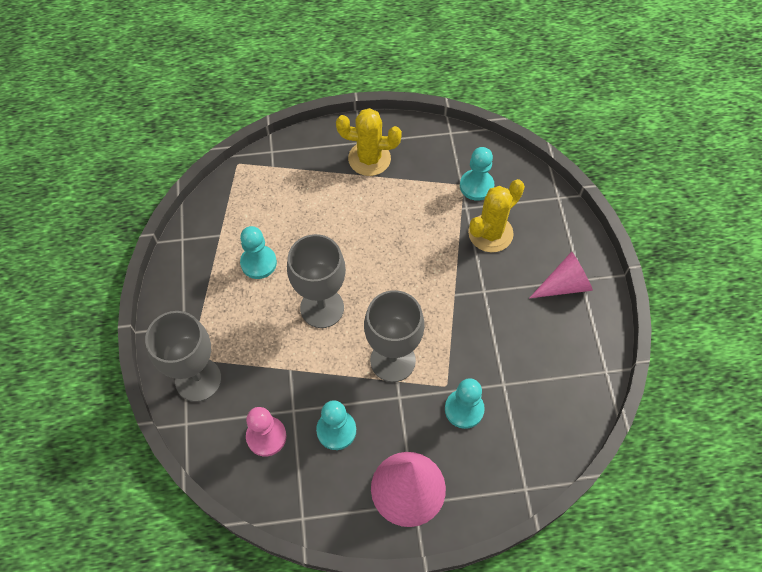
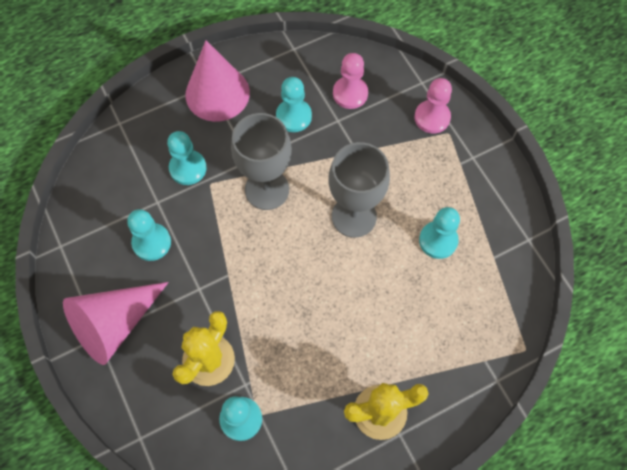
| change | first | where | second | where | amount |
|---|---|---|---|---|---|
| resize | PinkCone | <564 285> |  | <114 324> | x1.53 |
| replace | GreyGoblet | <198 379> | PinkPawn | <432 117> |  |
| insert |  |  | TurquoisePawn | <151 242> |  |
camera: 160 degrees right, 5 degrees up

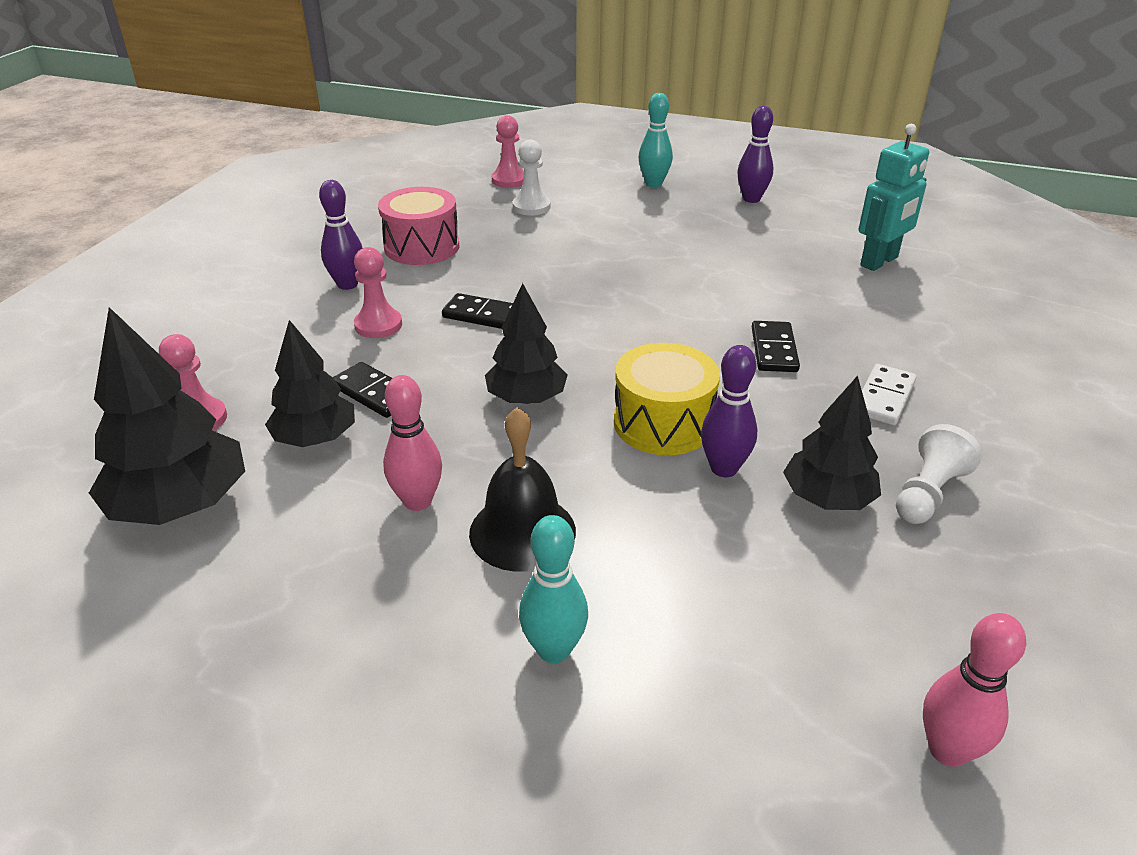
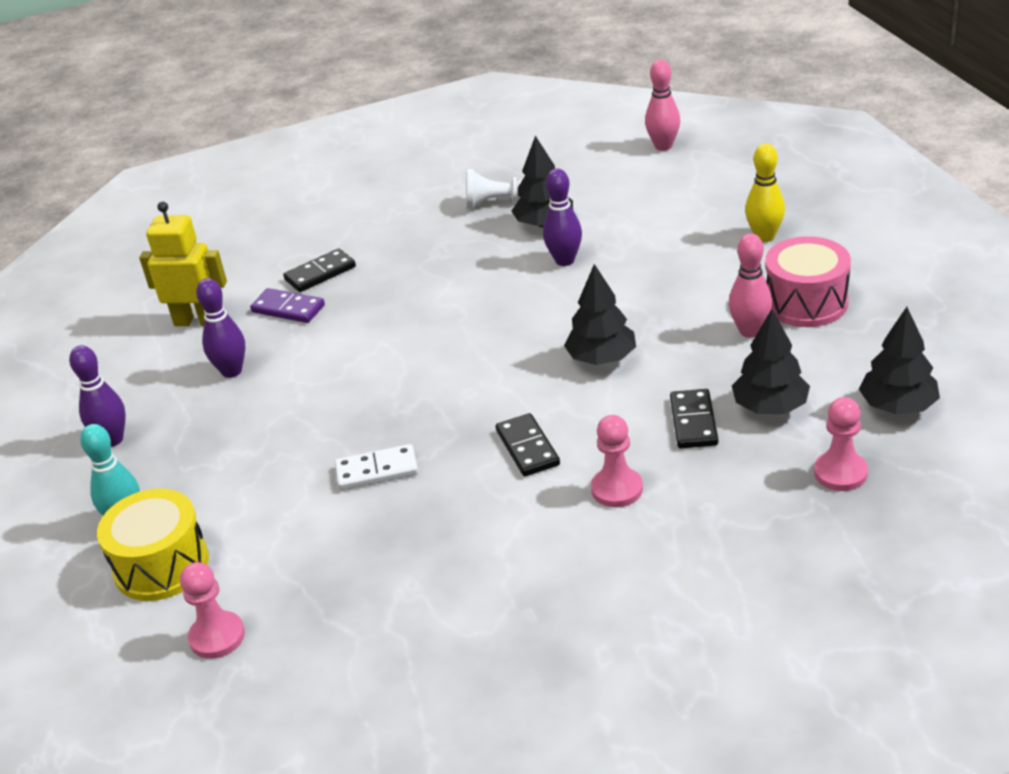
| change | first | where | second | where | amount |
|---|---|---|---|---|---|
| recolor | TurquoiseRobot | <879 262> | YellowRobot | <197 321> |  |
| delete | WhitePawn | <531 207> |  |  |  |
| move | PurpleBowlingPin | <347 284> |  | <231 371> |  |
| move | PinkDrum | <422 247> |  | <806 302> |  |
| resize | BlackTree | <181 505> |  | <898 406> | x0.66 |
| move | BlackDomino | <774 350> |  | <320 273> |  |
| move | YellowDrum | <663 423> |  | <161 565> |  |
| move | WhiteDomino | <883 398> |  | <377 471> |  |
| delete | BlackBell | <522 531> |  |  |  |
| recolor | TurquoiseBowlingPin | <554 649> | YellowBowlingPin | <764 237> |  |
| insert |  |  | PurpleDomino | <288 308> |  |
camera: 125 degrees left, 0 degrees up

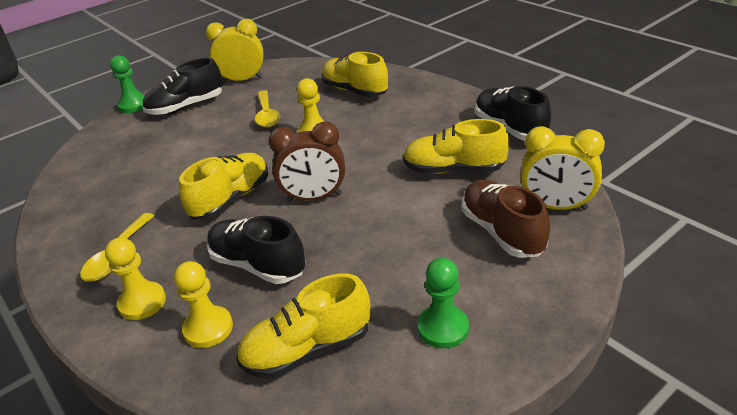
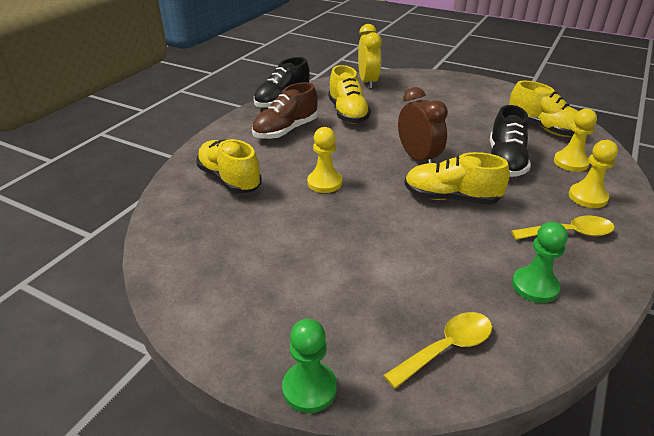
| change | first | where | second | where | amount |
|---|---|---|---|---|---|
| delete | YellowClock | <242 80> |  |  |  |
| rotate | YellowShoe | <355 91> |  | <229 179> | 120 degrees clockwise |
| delete | BlackShoe | <186 107> |  |  |  |
| move | YellowSpoon | <267 115> |  | <446 348> |  |
| move | BrownShoe | <502 232> |  | <286 131> |  |
| move | GreenPawn | <443 328> |  | <534 286> |  |
camera: 115 degrees left, 0 degrees up

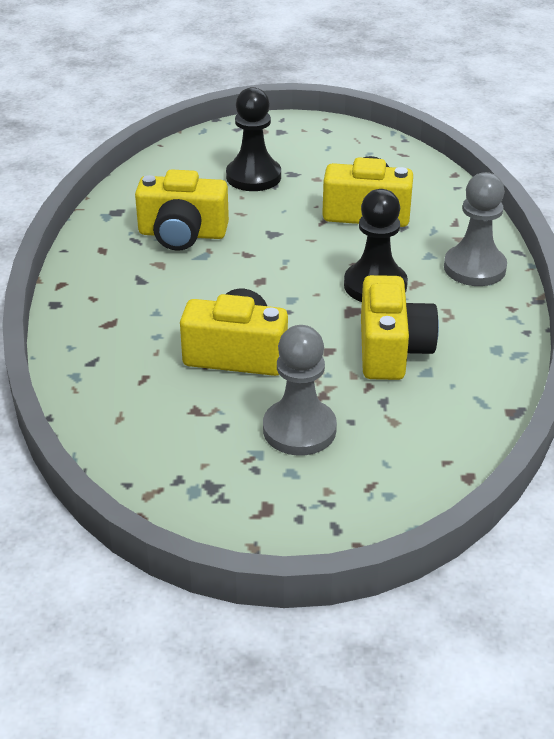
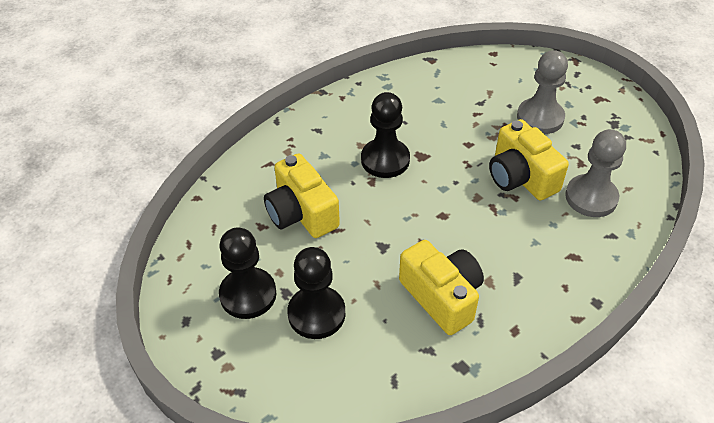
| change | first | where | second | where | amount |
|---|---|---|---|---|---|
| move | GreyPawn | <474 268> |  | <591 197> |  |
| delete | YellowCamera | <392 350> |  |  |  |
| insert |  |  | BlackPawn | <248 294> |  |
camera: 130 degrees left, 10 degrees up

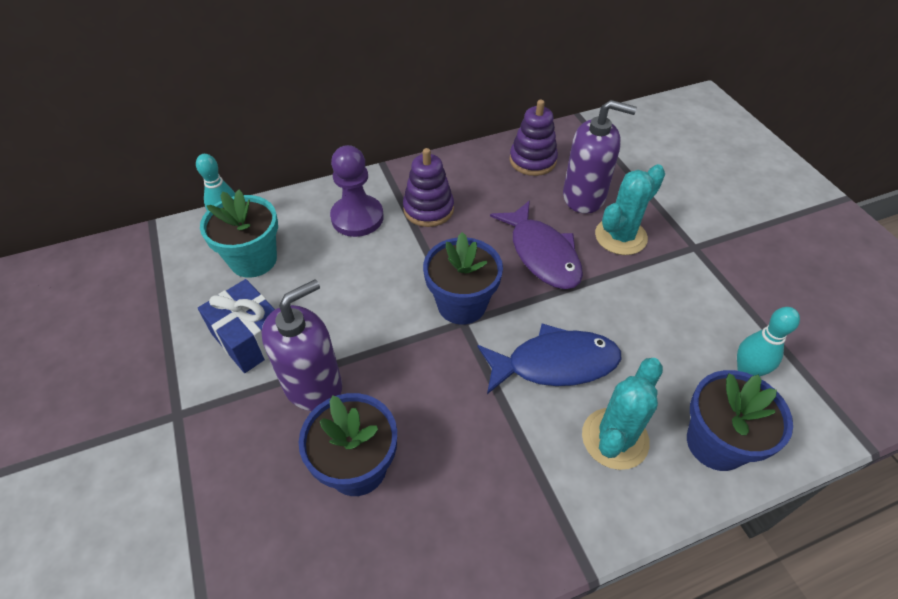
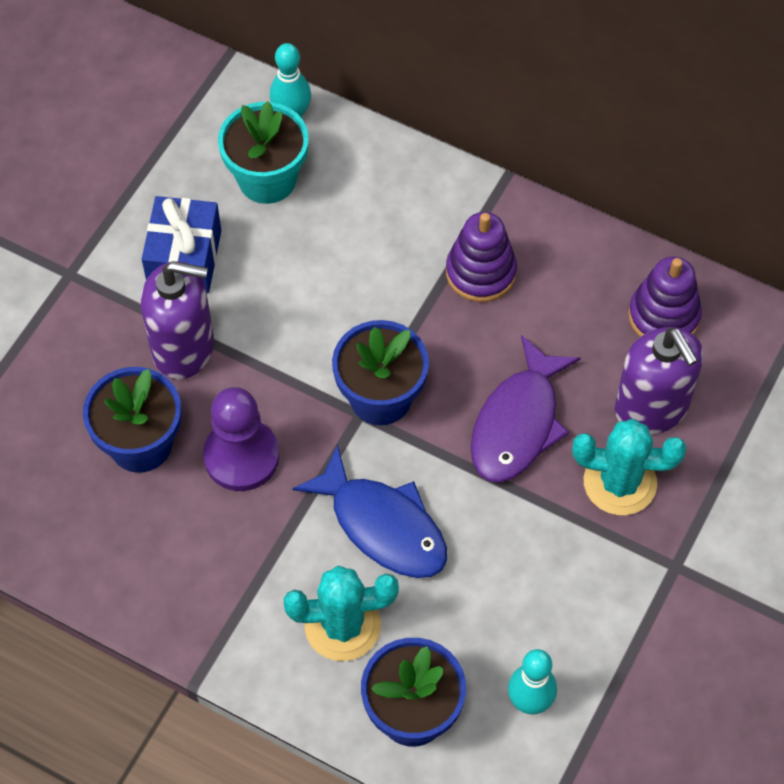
| change | first | where | second | where | amount |
|---|---|---|---|---|---|
| move | PurplePawn | <357 217> |  | <241 456> |  |
camera: 50 degrees right, 10 degrees up

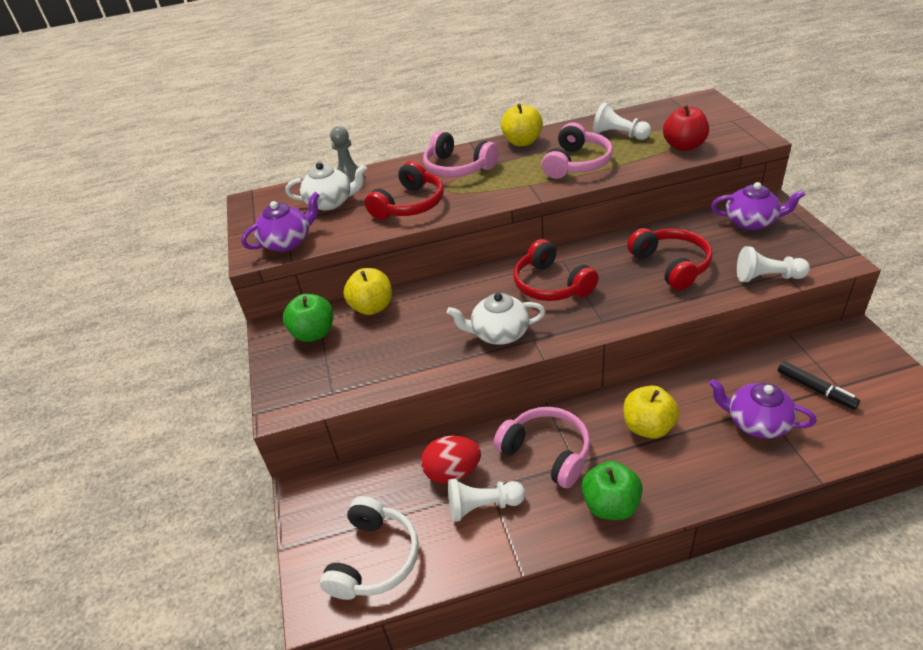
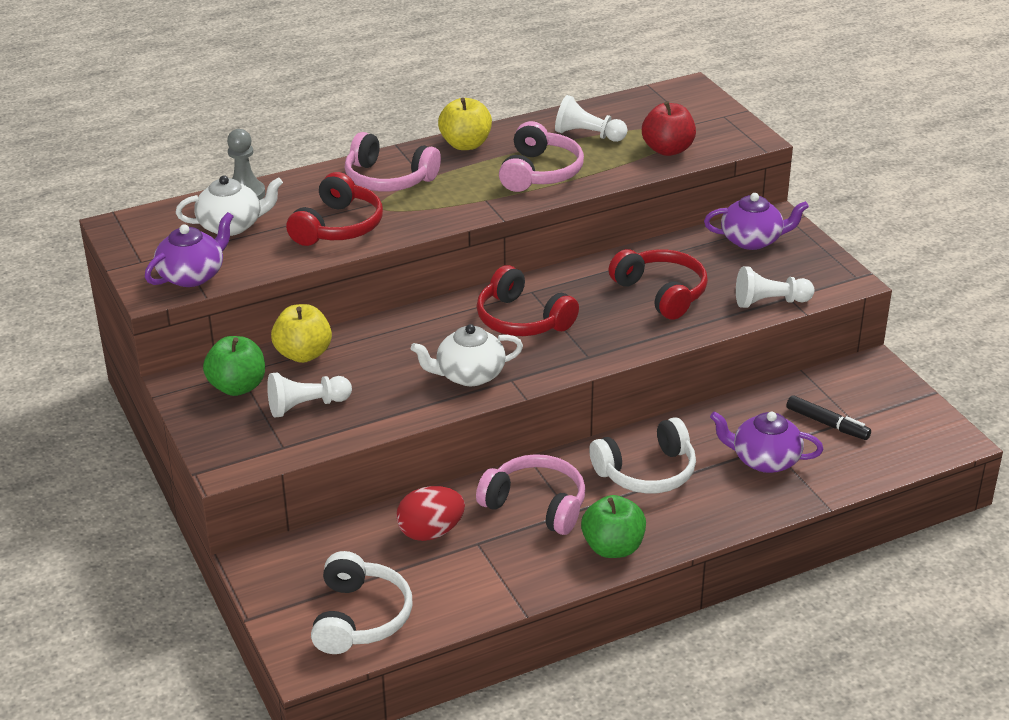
| change | first | where | second | where | amount |
|---|---|---|---|---|---|
| replace | YellowApple | <648 427> | WhiteHeadphones | <647 472> |  |
| move | WhitePawn | <483 506> |  | <306 406> |  |
camera: 15 degrees left, 5 degrees down

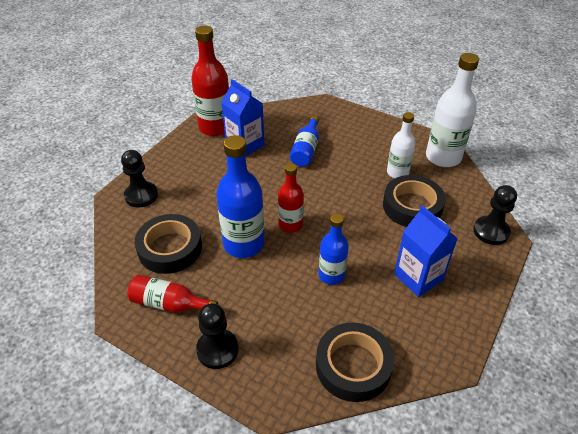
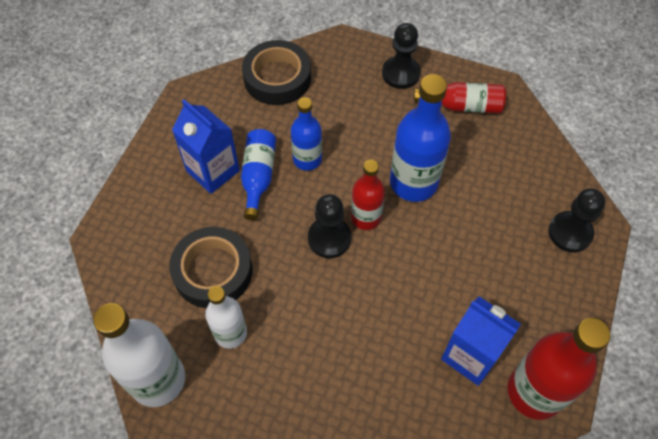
| change | first | where | second | where | amount |
|---|---|---|---|---|---|
| move | BlueBottle | <306 150> |  | <258 176> |  |
| move | BlackPawn | <491 231> |  | <329 238> |  |
| delete | BlackTape | <170 248> |  |  |  |
camera: 170 degrees right, 15 degrees up

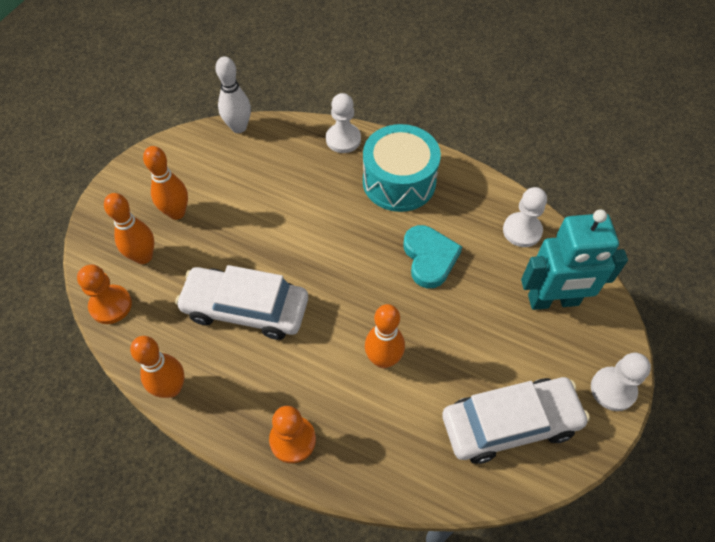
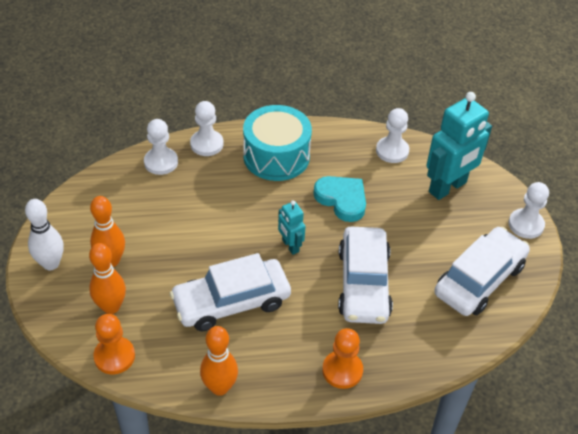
| change | first | where | second | where | amount |
|---|---|---|---|---|---|
| move | WhiteBowlingPin | <239 127> |  | <51 264> |  |
| replace | OrangeBowlingPin | <383 359> | WhiteCar | <363 283> |  |
| insert |  |  | WhitePawn | <161 162> |  |
| insert |  |  | TurquoiseRobot | <290 246> |  |
camera: 35 degrees left, 10 degrees down

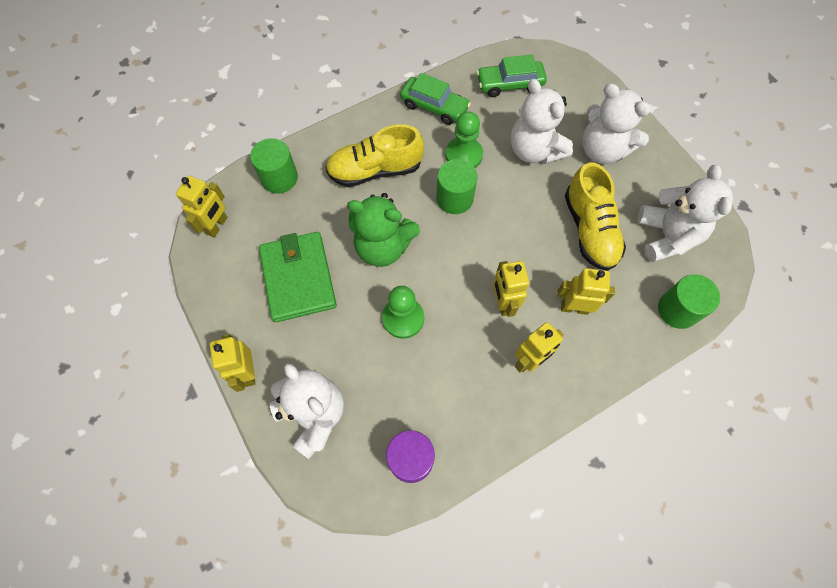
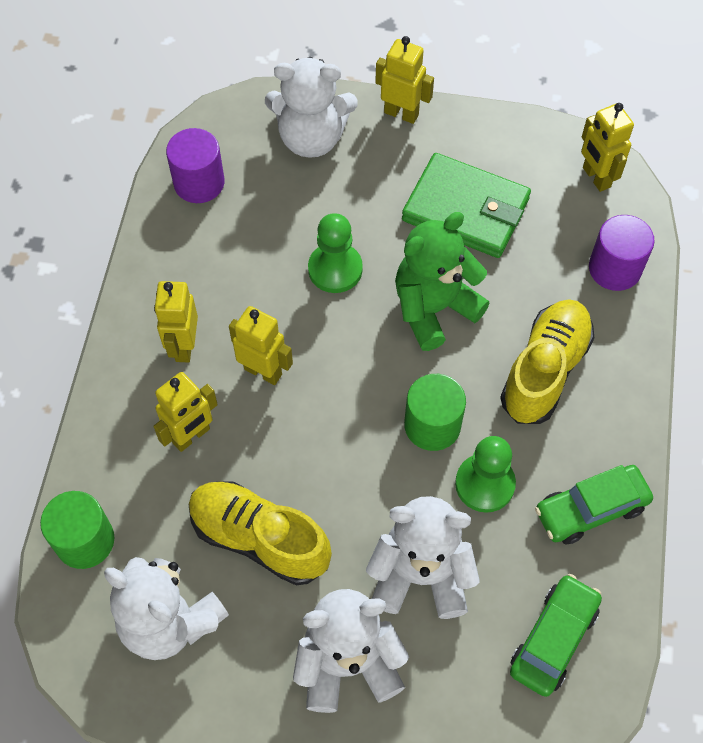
| change | first | where | second | where | amount |
|---|---|---|---|---|---|
| recolor | GreenCylinder | <279 178> | PurpleCylinder | <614 268> |  |
camera: 130 degrees right, 5 degrees down

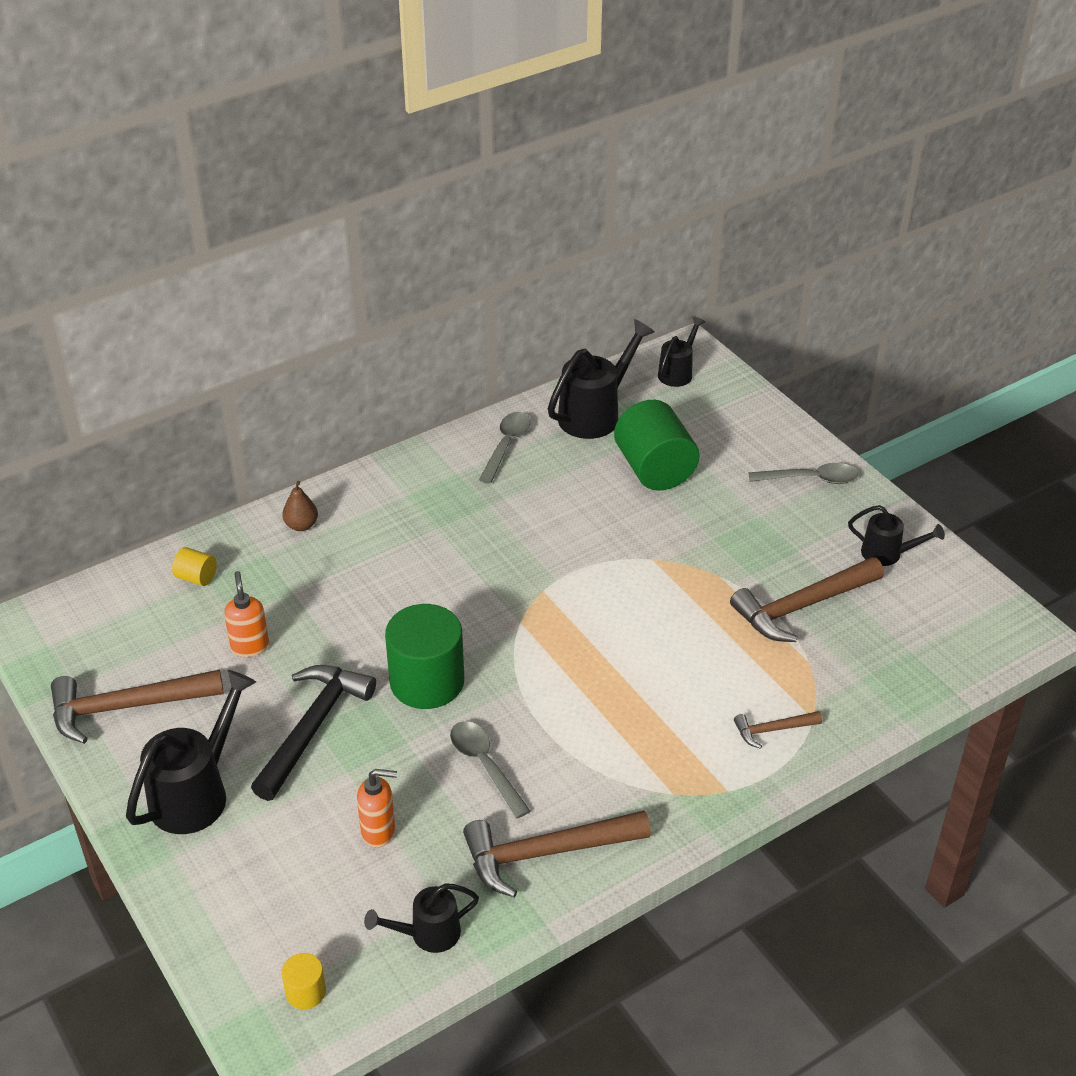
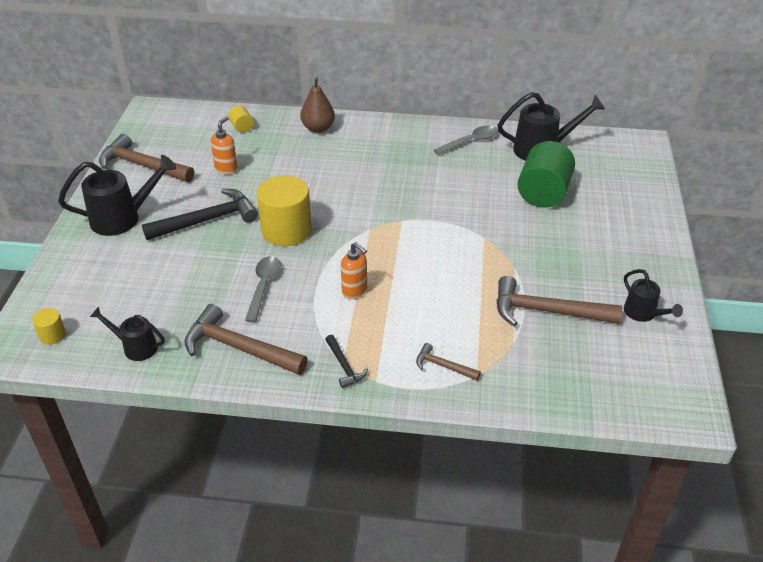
| change | first | where | second | where | amount |
|---|---|---|---|---|---|
| delete | BlackWateringCan | <678 372> |  |  |  |
| delete | GreySpoon | <810 479> |  |  |  |
| resize | BrownPear | <301 525> |  | <318 128> | x1.52 |
| recolor | GreenCylinder | <427 681> | YellowCylinder | <286 230> |  |
| move | OrangeSoapDispenser | <379 831> |  | <355 291> |  |
| insert |  |  | BlackHammer | <344 366> |  |
camera: 40 degrees right, 0 degrees up

